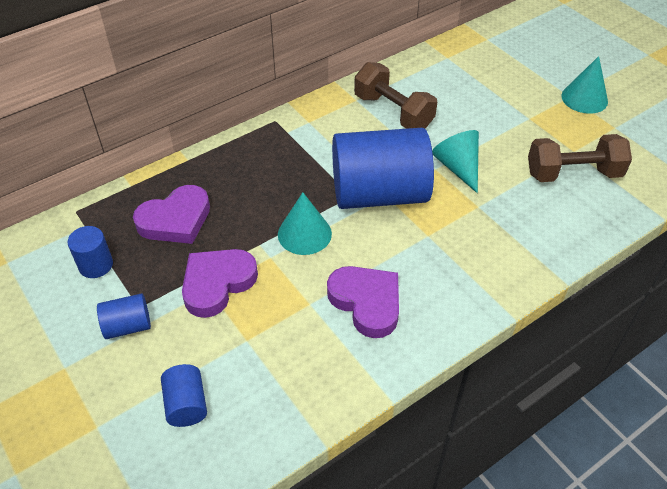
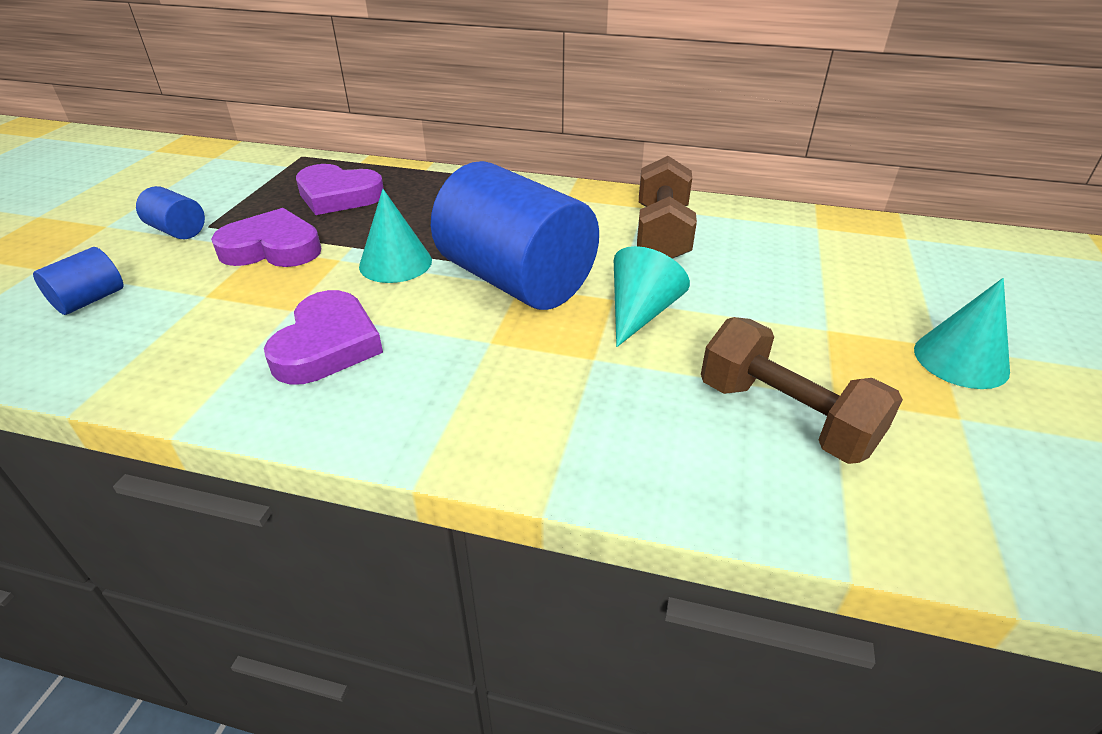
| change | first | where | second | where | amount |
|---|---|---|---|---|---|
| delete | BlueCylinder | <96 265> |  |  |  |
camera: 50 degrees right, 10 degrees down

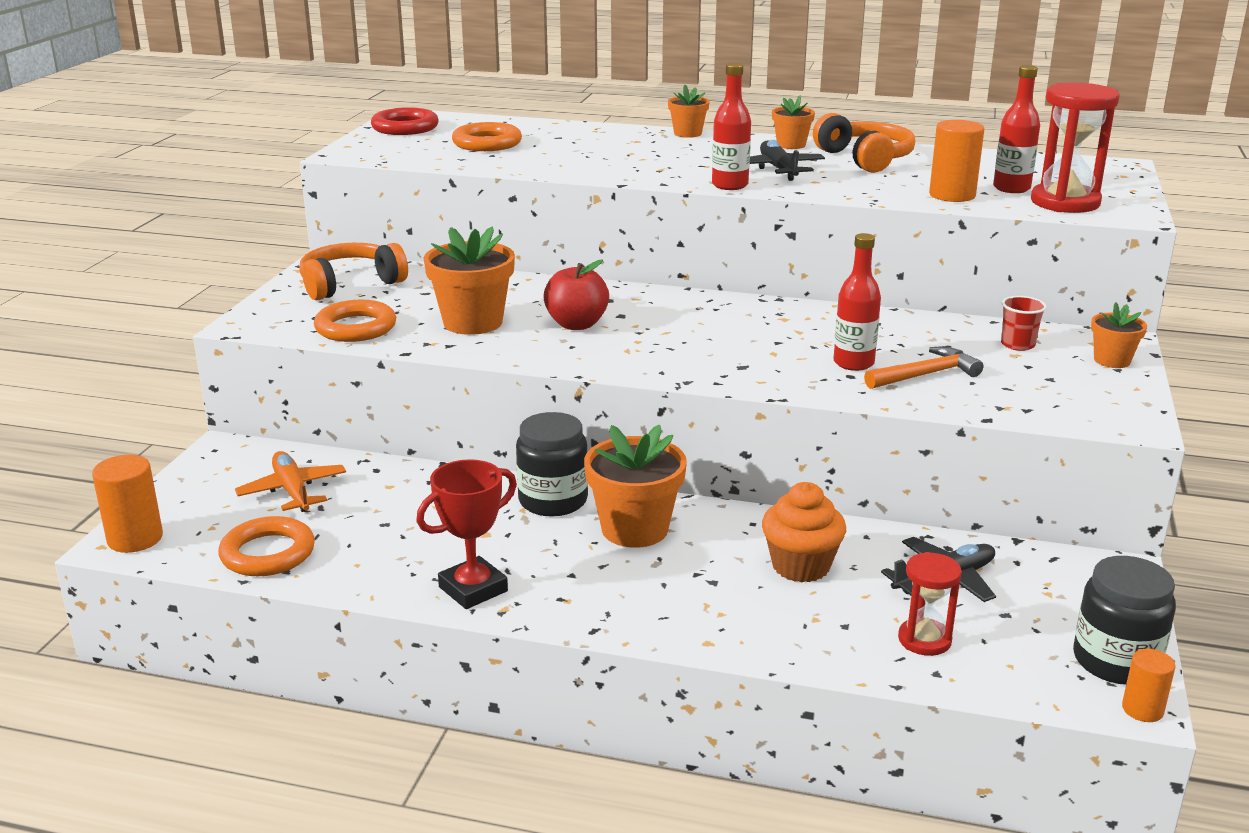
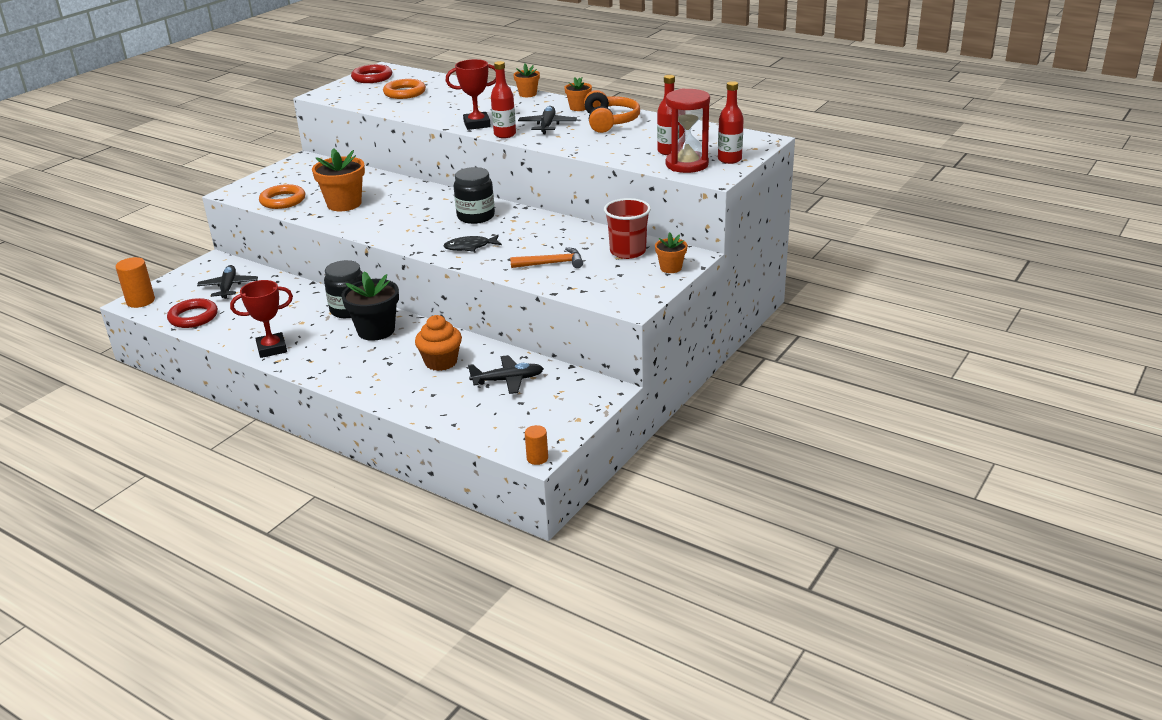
| change | first | where | second | where | amount |
|---|---|---|---|---|---|
| delete | OrangeCylinder | <952 195> |  |  |  |
| move | RedBottle | <853 363> |  | <729 159> |  |
| delete | OrangeHeadphones | <350 284> |  |  |  |
| delete | RedApple | <576 324> |  |  |  |
| resize | RedCup | <1017 345> |  | <628 252> | x1.76 |
| recolor | OrangeFlowerPot | <635 529> | BlackFlowerPot | <376 331> |  |
| recolor | OrangePlane | <293 491> | BlackPlane | <228 287> |  |
| recolor | OrangeRing | <268 553> | RedRing | <193 317> |  |
| delete | RedHourglass | <924 640> |  |  |  |
| move | BlackJar | <1115 661> |  | <476 216> |  |
| insert |  |  | RedTrophy | <477 124> |  |
| insert |  |  | BlackFish | <470 247> |  |
camera: 20 degrees right, 5 degrees up

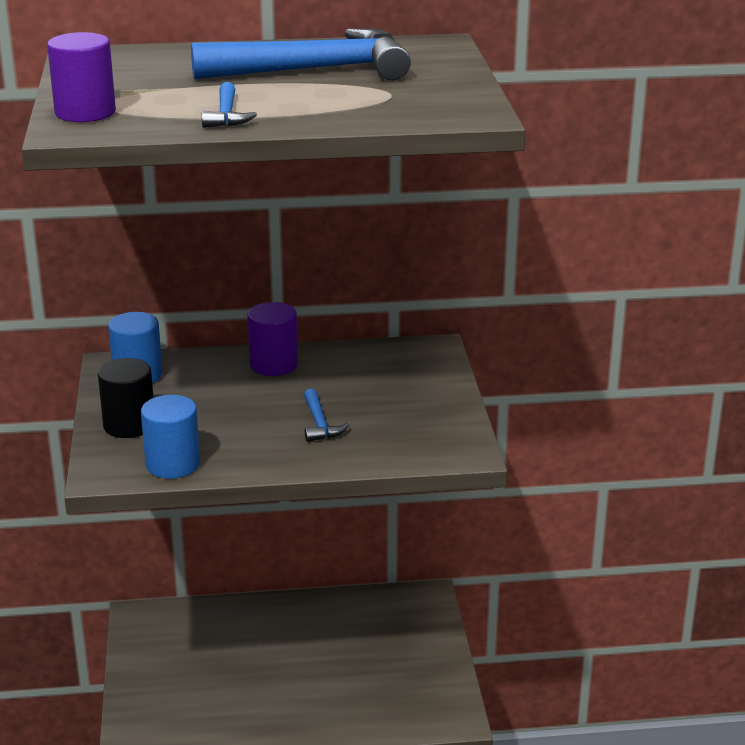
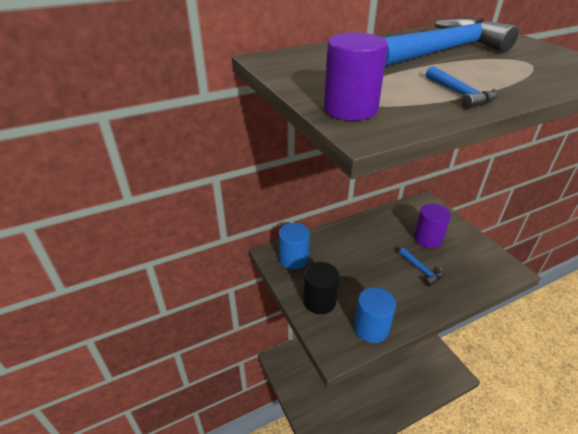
| change | first | where | second | where | amount |
|---|---|---|---|---|---|
| move | PurpleCylinder | <273 365> |  | <428 238> |  |
camera: 20 degrees left, 10 degrees up

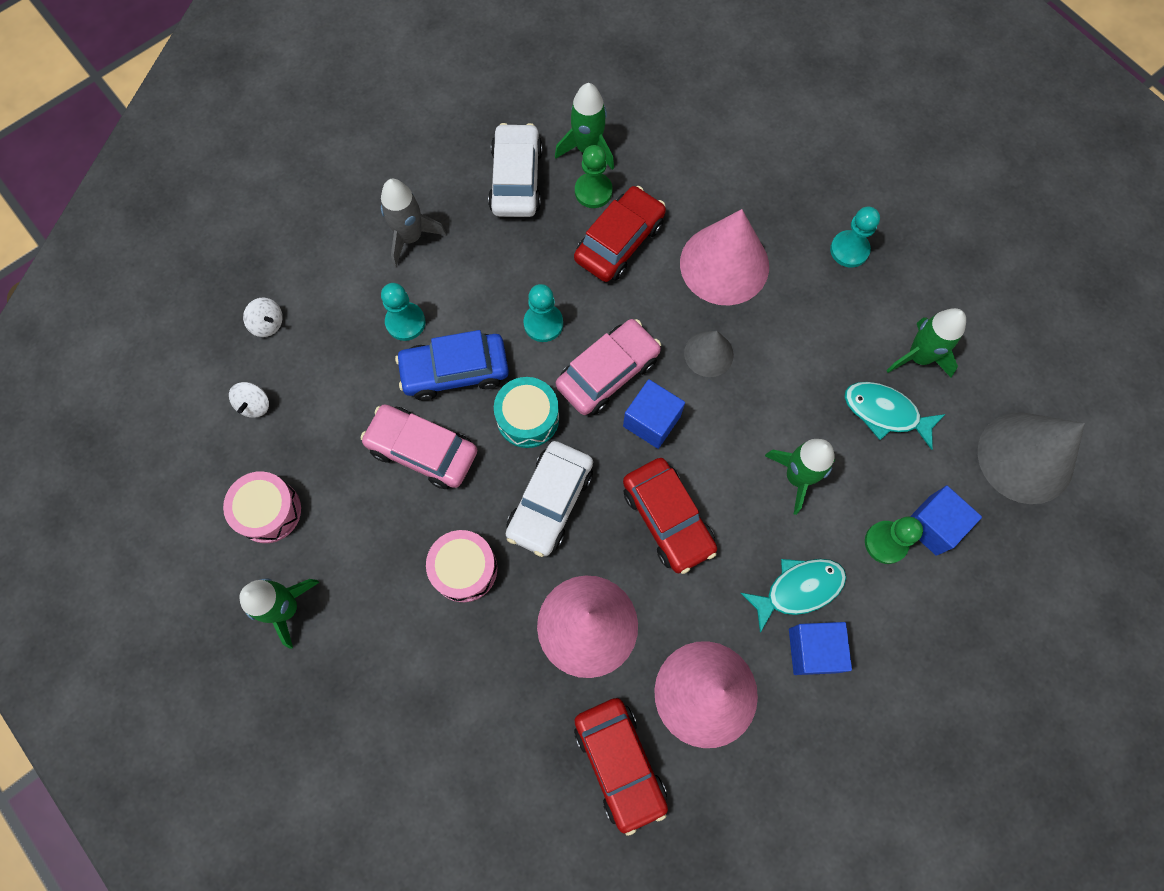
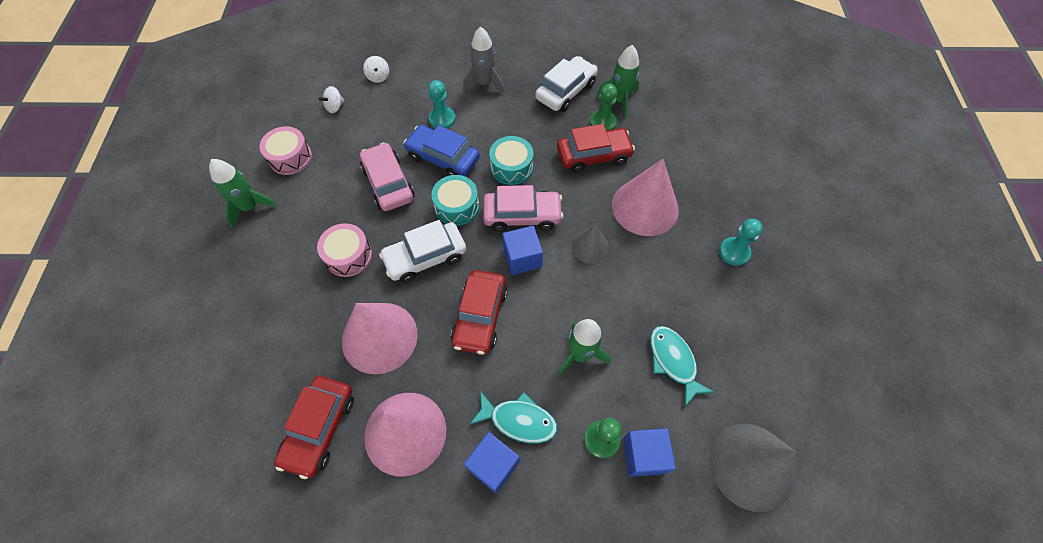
| change | first | where | second | where | amount |
|---|---|---|---|---|---|
| replace | TurquoisePawn | <543 323> | TurquoiseDrum | <511 167> |  |
| delete | GreenRocket | <918 357> |  |  |  |
camera: 40 degrees right, 10 degrees down

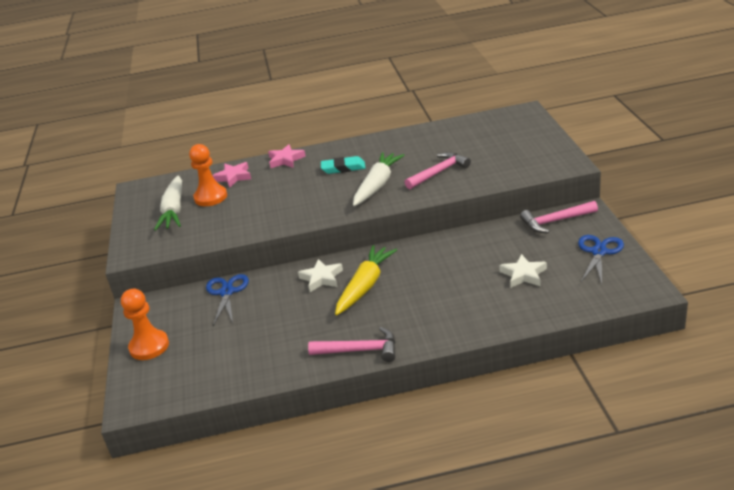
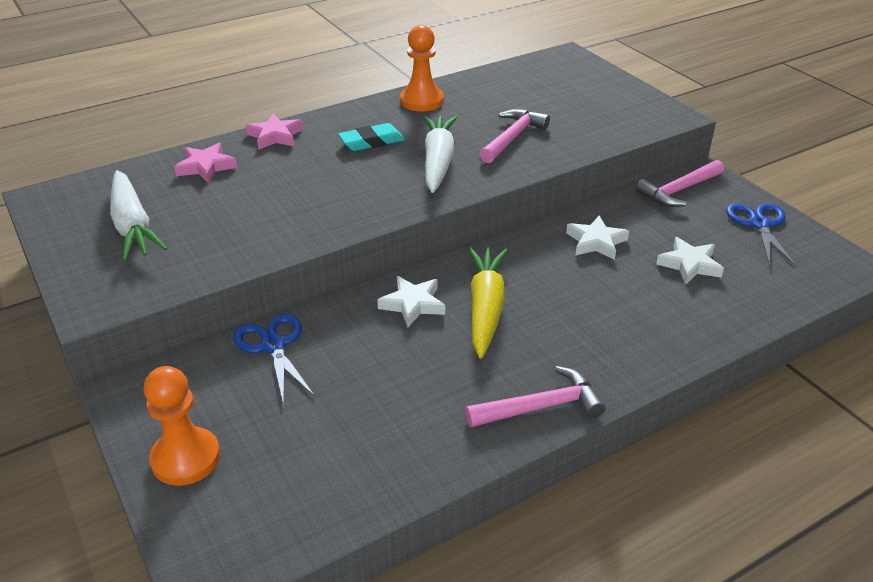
| change | first | where | second | where | amount |
|---|---|---|---|---|---|
| move | OrangePawn | <210 197> |  | <421 101> |  |
| insert |  |  | WhiteStar | <596 242> |  |
camera: 25 degrees left, 5 degrees up

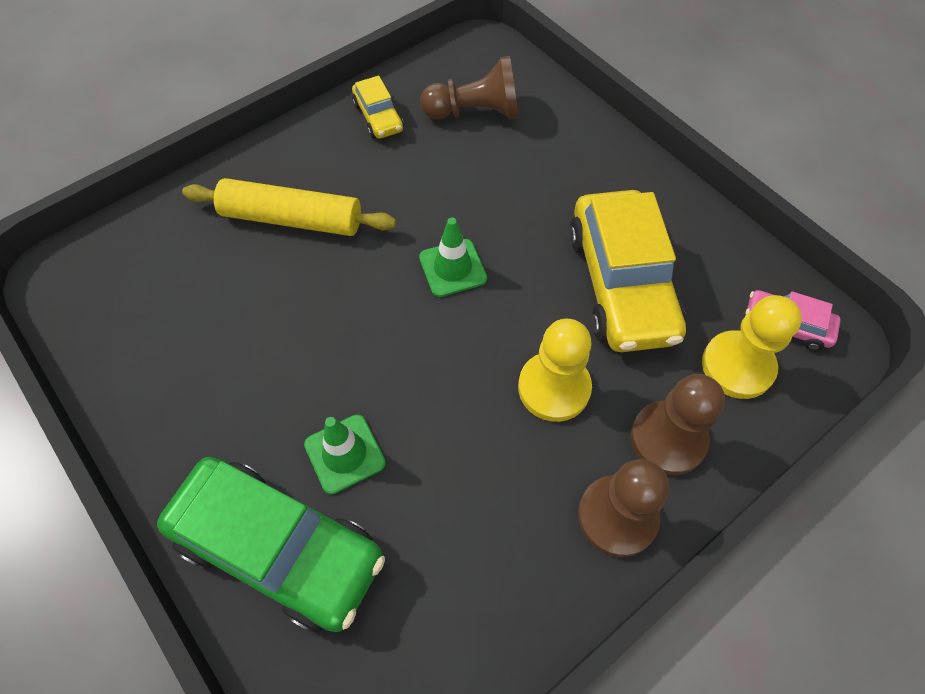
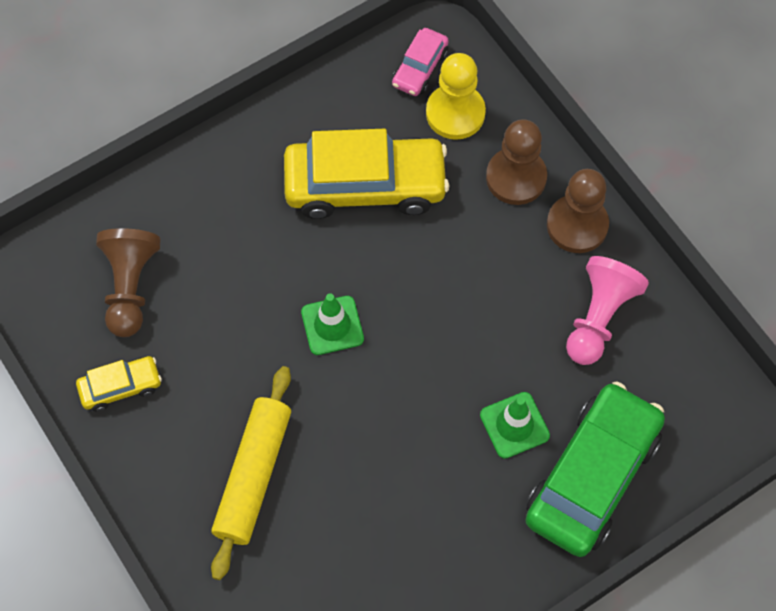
| change | first | where | second | where | amount |
|---|---|---|---|---|---|
| delete | YellowPawn | <554 388> |  |  |  |
| insert |  |  | PinkPawn | <599 318> |  |
camera: 85 degrees left, 5 degrees up

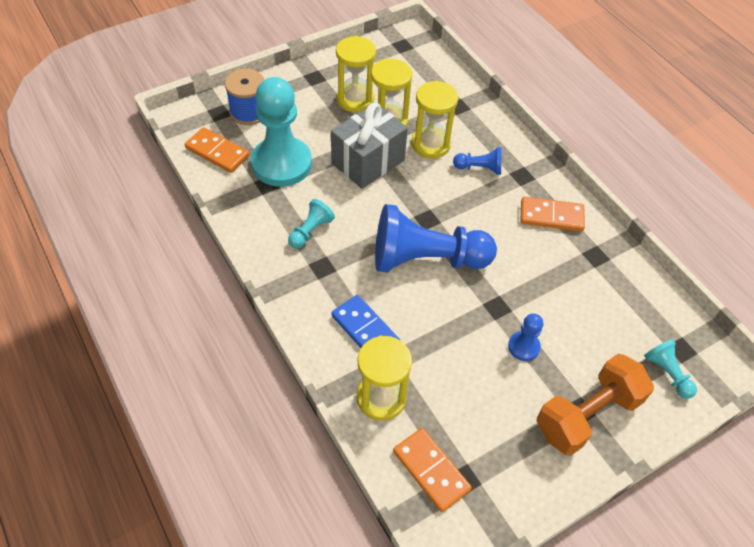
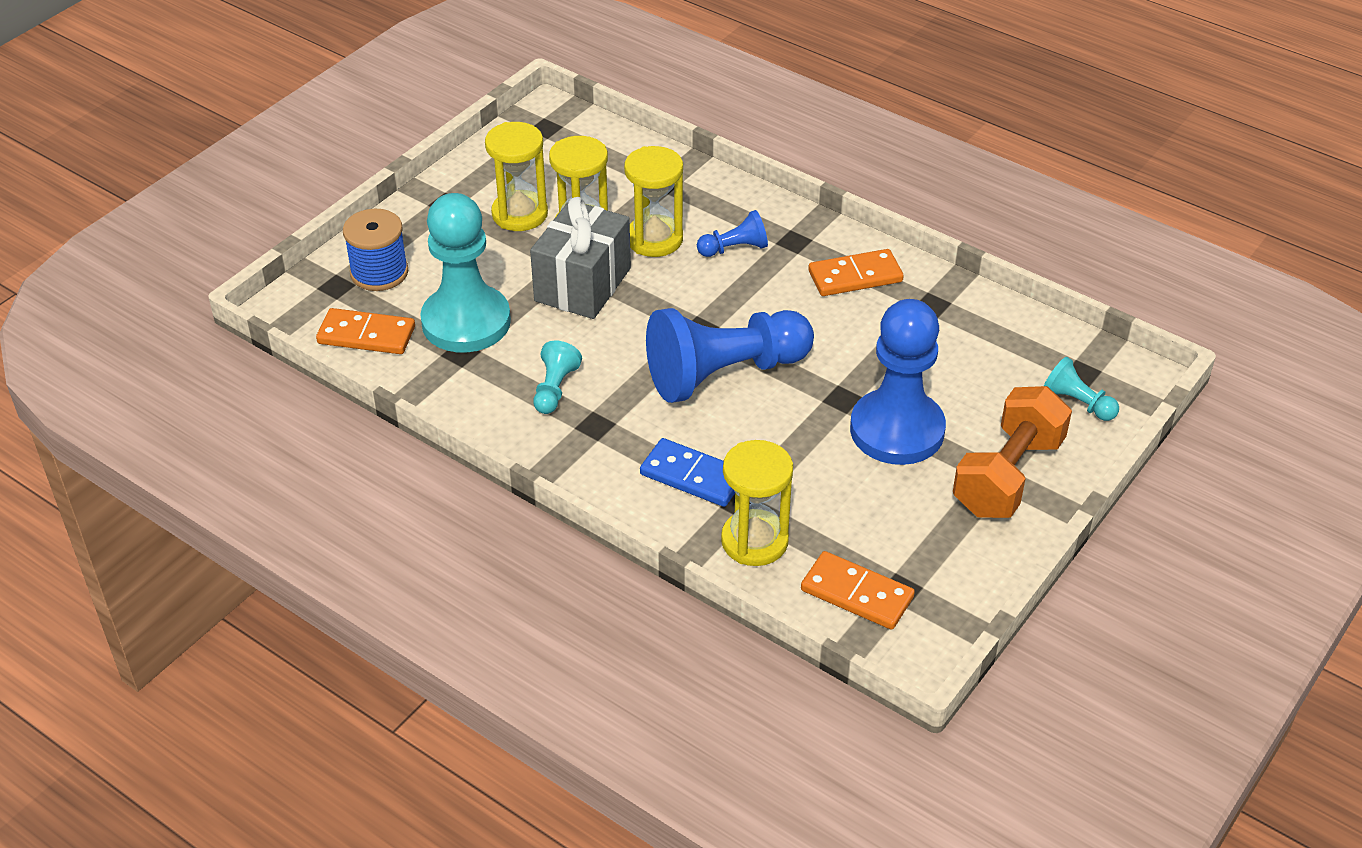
| change | first | where | second | where | amount |
|---|---|---|---|---|---|
| resize | BluePawn | <523 347> |  | <897 430> | x2.21 |
camera: 20 degrees left, 10 degrees down

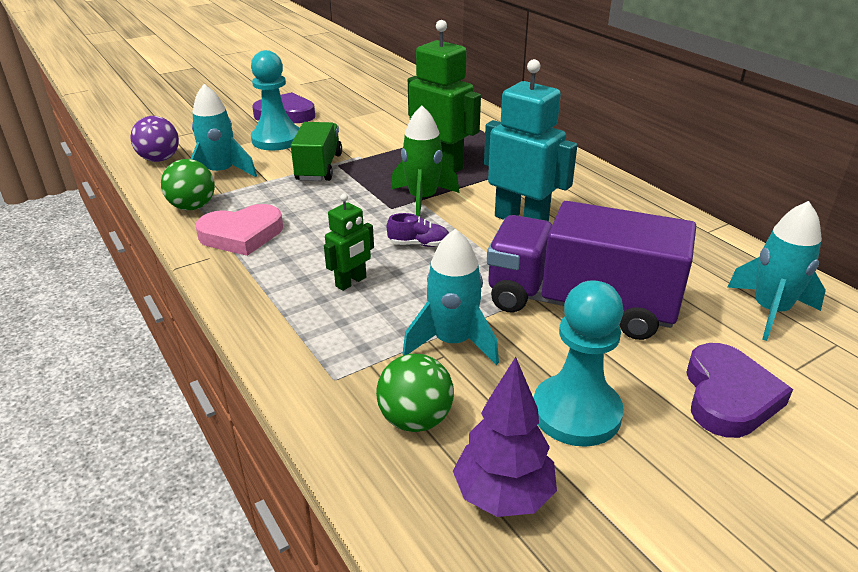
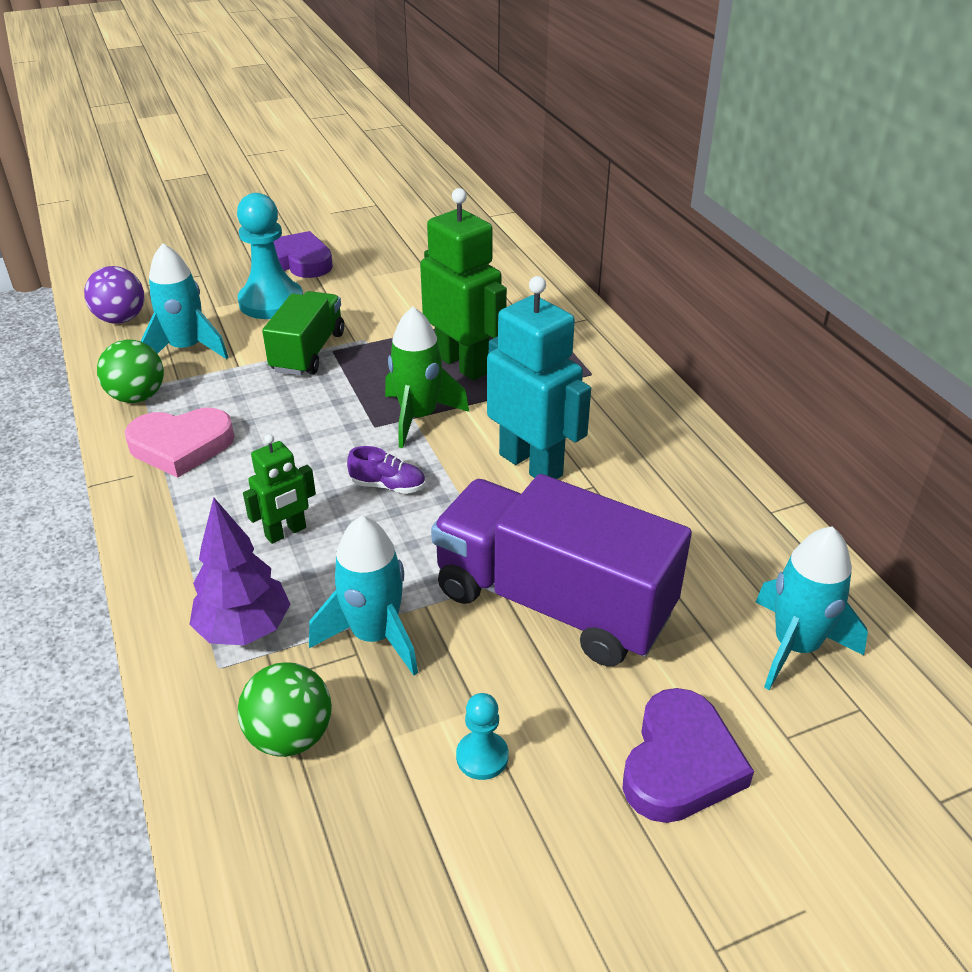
| change | first | where | second | where | amount |
|---|---|---|---|---|---|
| resize | TurquoisePawn | <576 413> |  | <482 757> | x0.49 |
| move | PurpleTree | <503 495> |  | <244 630> |  |
camera: 10 degrees right, 5 degrees up

